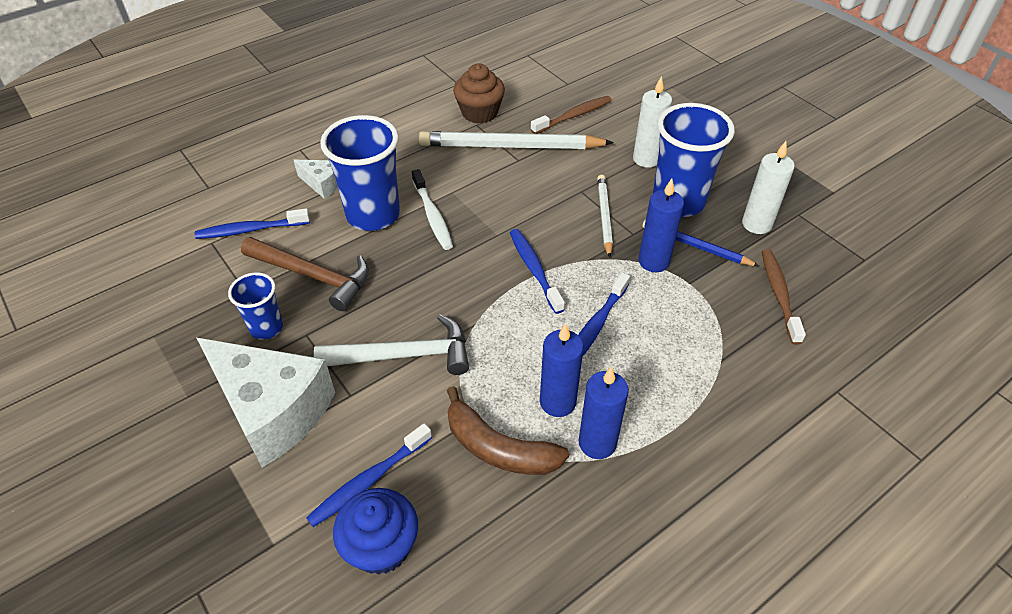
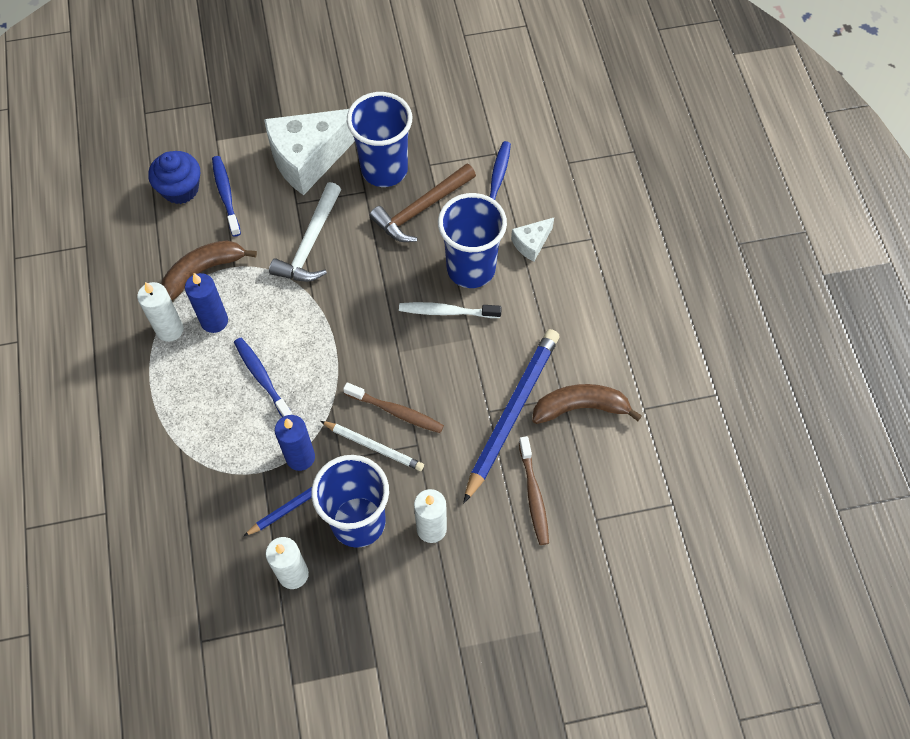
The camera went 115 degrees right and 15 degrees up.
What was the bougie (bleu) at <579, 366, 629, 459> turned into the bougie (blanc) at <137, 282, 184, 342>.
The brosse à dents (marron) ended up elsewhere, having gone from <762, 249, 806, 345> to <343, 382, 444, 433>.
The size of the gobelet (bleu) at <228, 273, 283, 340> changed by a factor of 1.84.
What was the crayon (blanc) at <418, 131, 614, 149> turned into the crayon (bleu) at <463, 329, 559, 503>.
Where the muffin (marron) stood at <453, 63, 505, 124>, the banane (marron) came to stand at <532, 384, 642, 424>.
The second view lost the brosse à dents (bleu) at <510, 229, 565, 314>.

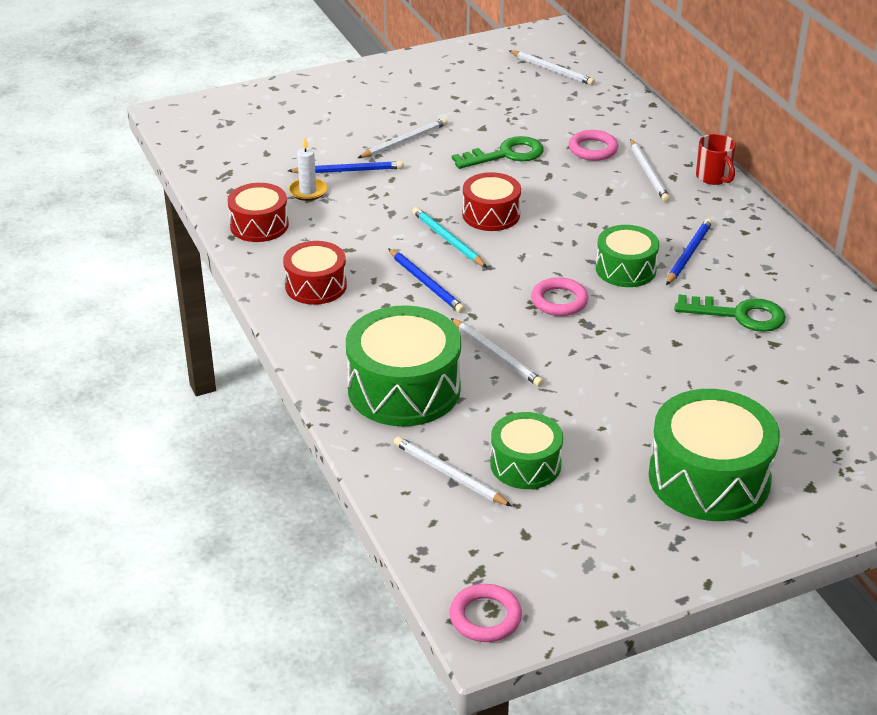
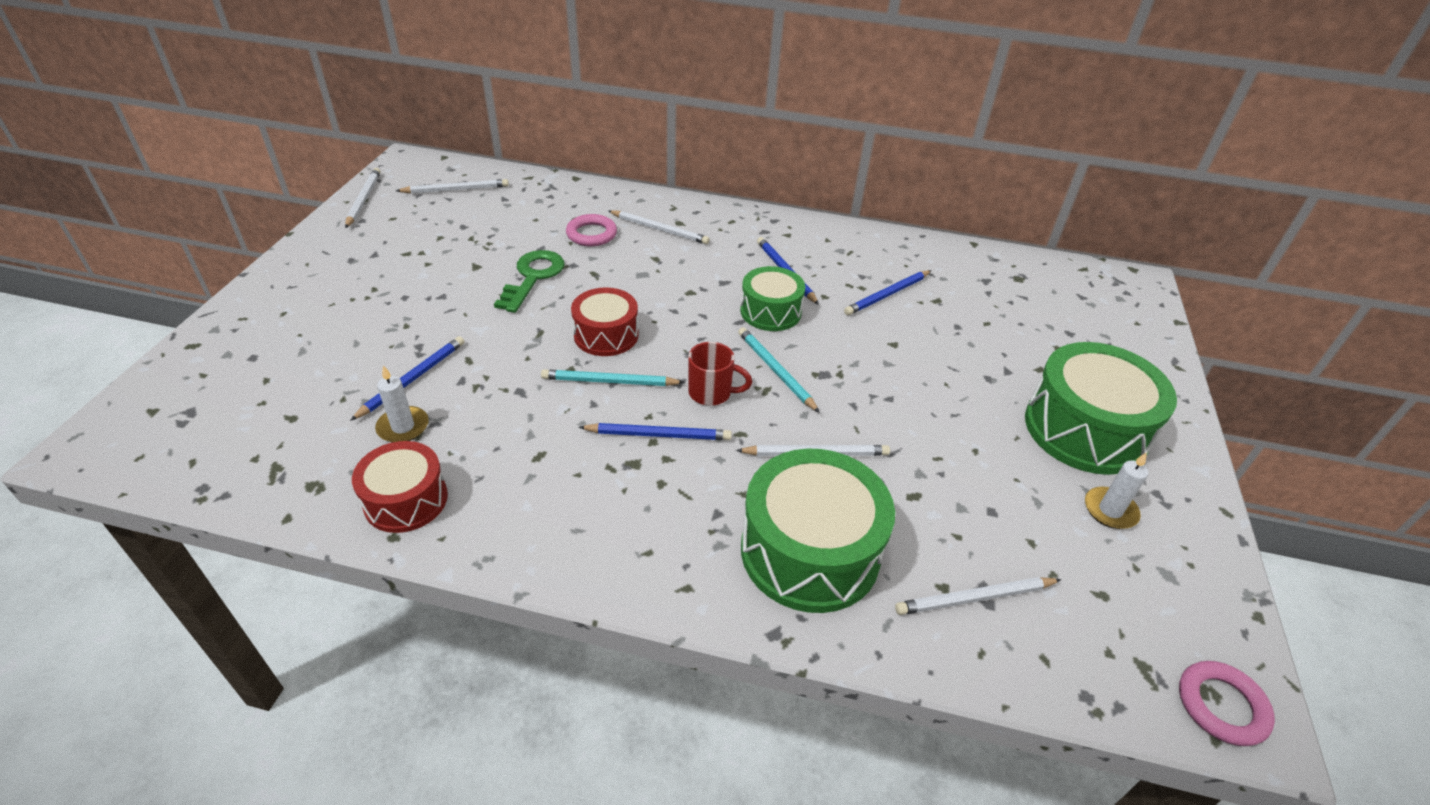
The camera went 55 degrees left and 5 degrees up.
The crayon (blanc) ended up elsewhere, having gone from <358, 118, 448, 158> to <345, 168, 381, 228>.
The tasse (rouge) ended up elsewhere, having gone from <696, 134, 736, 185> to <688, 342, 752, 406>.
Where the anneau (rose) stood at <531, 277, 588, 316>, the crayon (turquoise) came to stand at <738, 327, 820, 413>.
Where the clé (vert) stood at <675, 295, 786, 332>, the crayon (bleu) came to stand at <844, 270, 932, 315>.
The second view gained the bougie (blanc) at <1085, 452, 1148, 529>.
The second view lost the tambour (rouge) at <283, 241, 347, 305>.
The second view lost the tambour (vert) at <490, 412, 563, 489>.

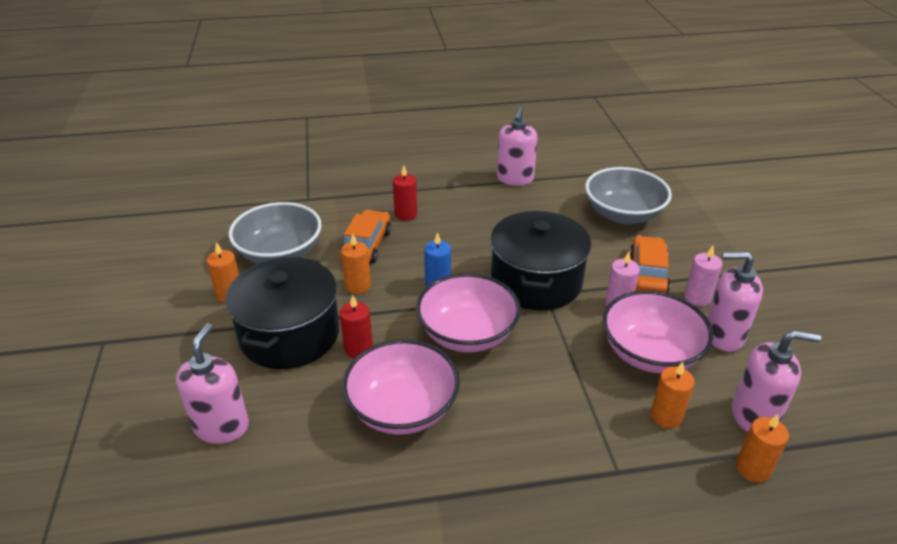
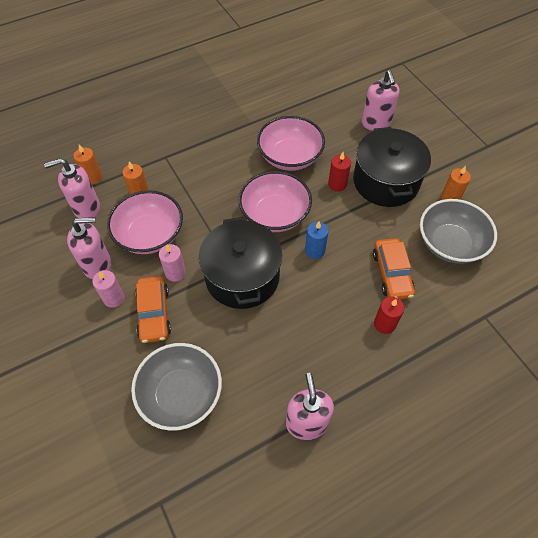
The camera went 160 degrees right and 20 degrees up.
The second view lost the bougie (orange) at <341, 234, 371, 294>.

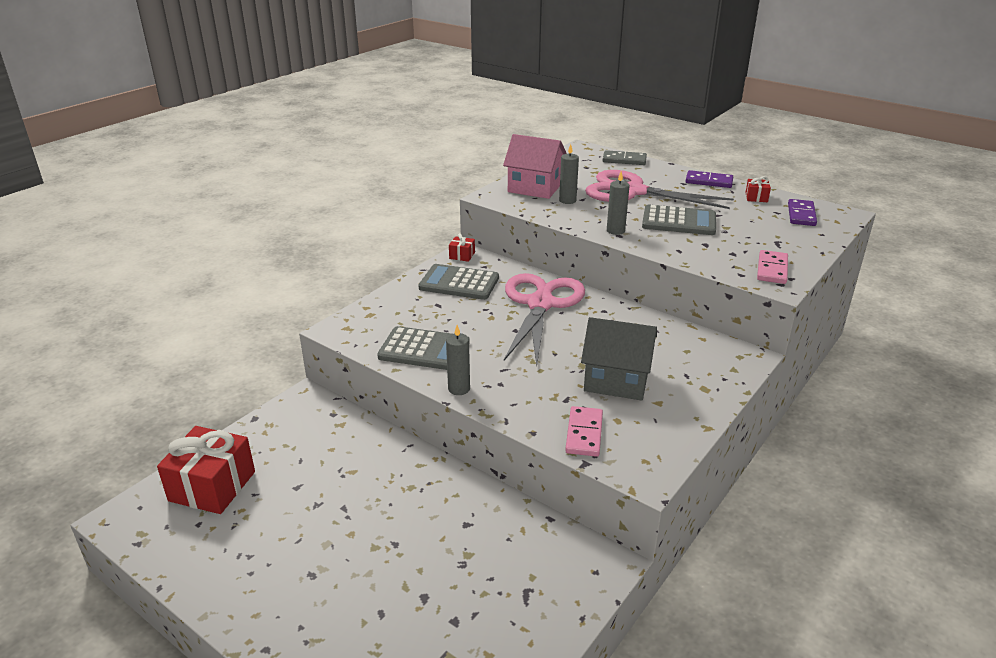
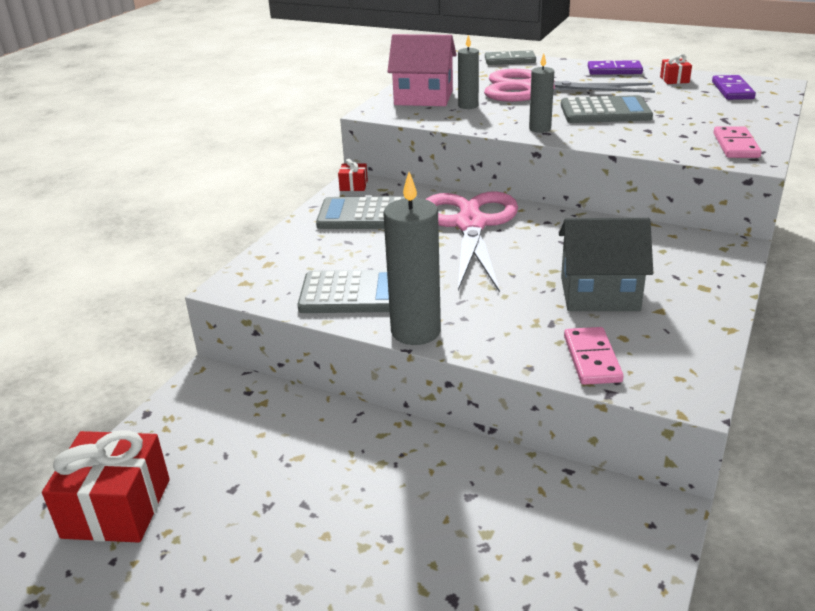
The camera went 10 degrees left and 0 degrees up.
The size of the bougie (gris) at <446, 325, 470, 395> changed by a factor of 1.78.

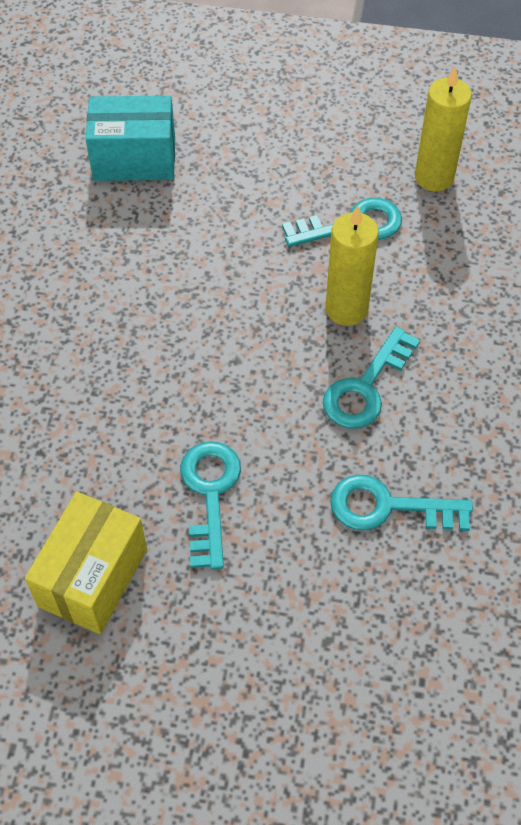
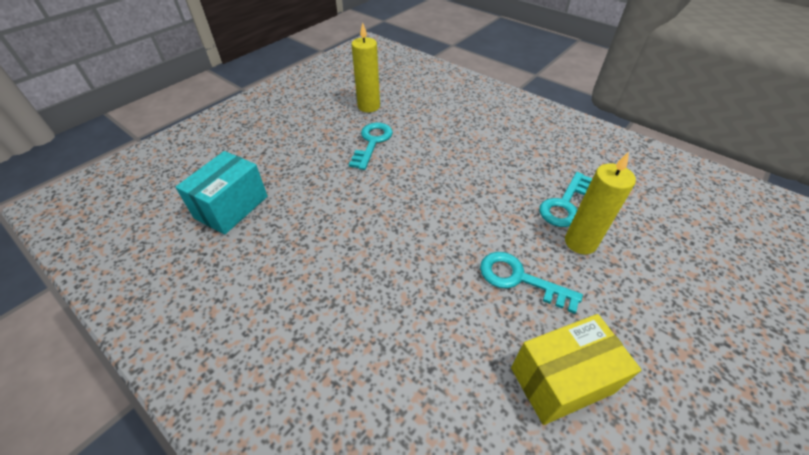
The camera went 60 degrees left and 10 degrees down.
The boîte (jaune) at <25, 492, 147, 634> ended up facing another way, 75 degrees counterclockwise from before.
The bougie (jaune) ended up elsewhere, having gone from <326, 206, 379, 326> to <565, 152, 636, 254>.
The second view lost the clé (turquoise) at <323, 327, 420, 429>.

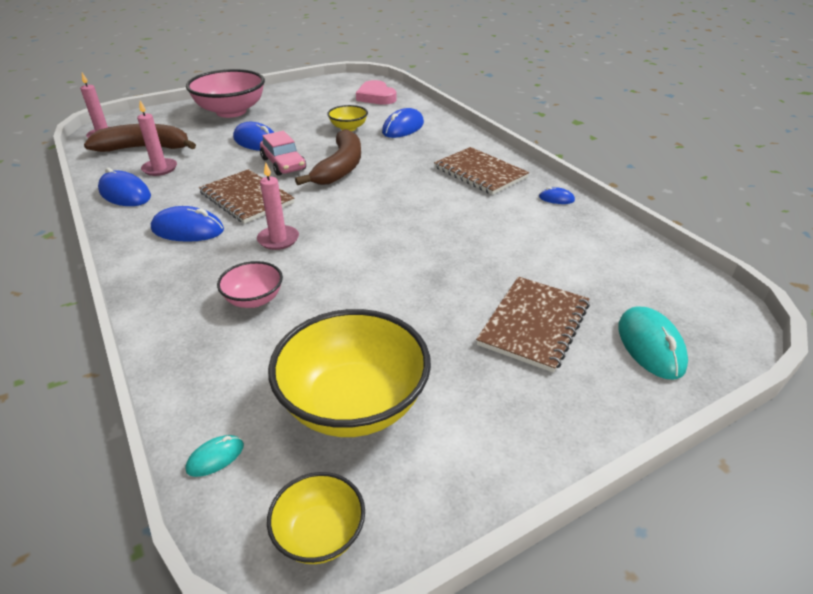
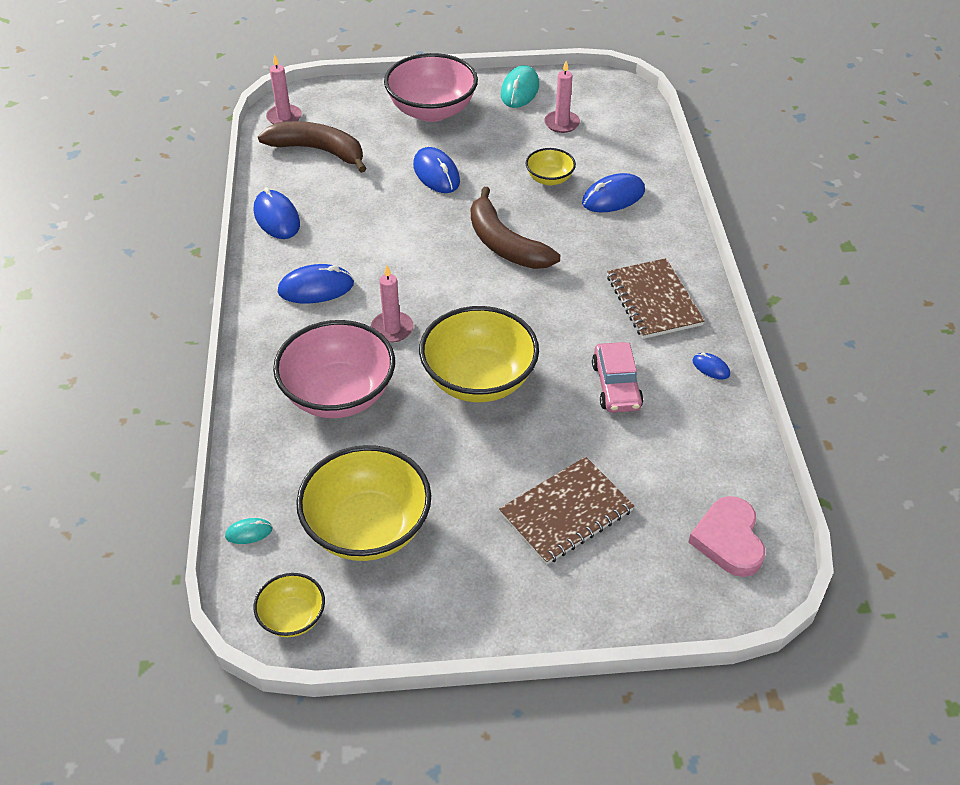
The camera went 25 degrees right and 10 degrees up.
The size of the bol (rose) at <217, 261, 283, 308> changed by a factor of 1.98.
The souris (bleu) at <151, 206, 224, 242> ended up facing another way, 45 degrees counterclockwise from before.
The second view gained the bol (jaune) at <419, 306, 539, 402>.
The banane (marron) at <295, 129, 361, 185> ended up facing another way, 105 degrees clockwise from before.
The souris (turquoise) ended up elsewhere, having gone from <618, 306, 688, 379> to <501, 65, 539, 108>.
The bougie (rose) ended up elsewhere, having gone from <137, 101, 177, 176> to <544, 61, 580, 133>.
The voiture (rose) ended up elsewhere, having gone from <260, 131, 306, 176> to <592, 342, 643, 413>.
The cœur (rose) ended up elsewhere, having gone from <356, 80, 397, 105> to <688, 496, 765, 577>.
The second view lost the carnet (marron) at <199, 169, 295, 224>.

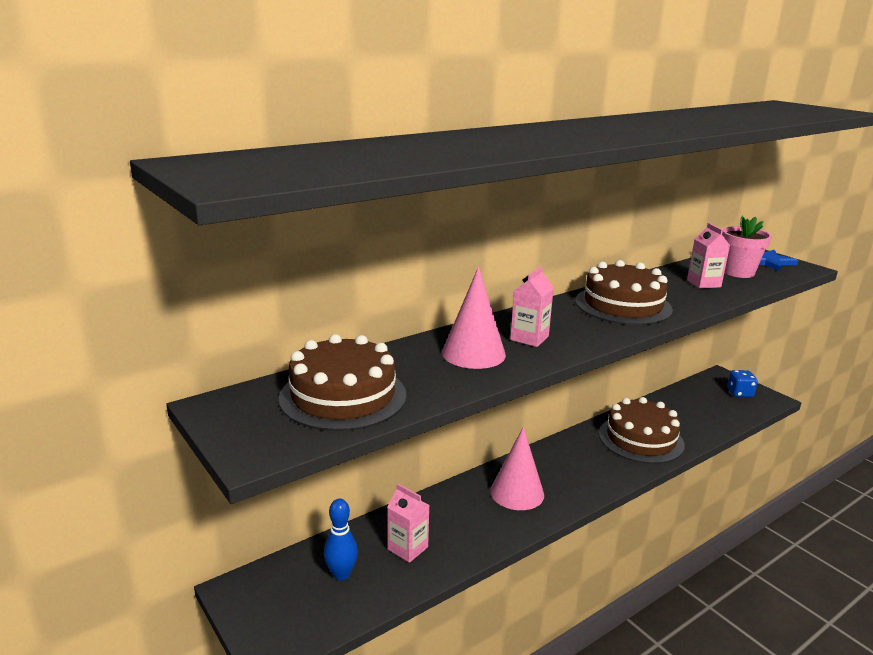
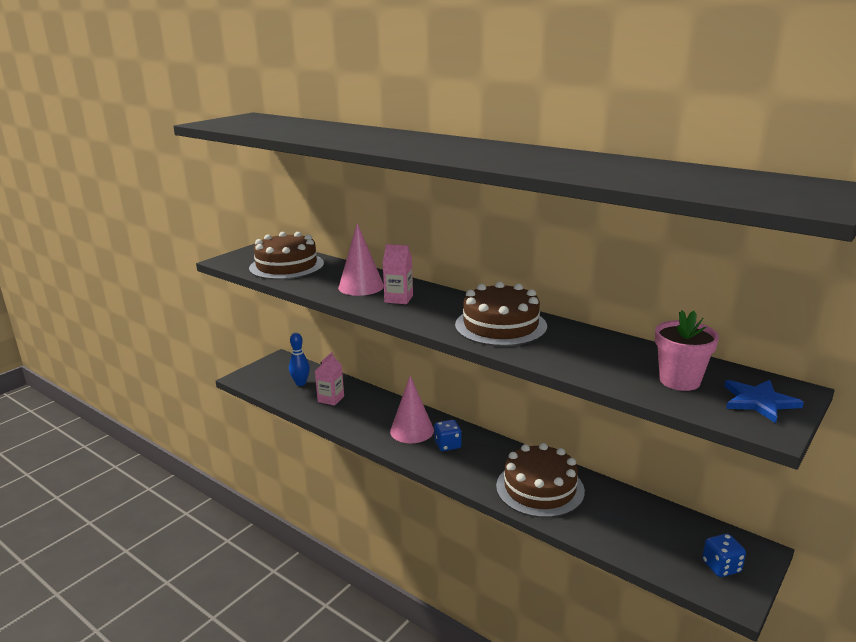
The camera went 75 degrees right and 0 degrees up.
The second view gained the dé (bleu) at <434, 420, 462, 451>.
The second view lost the brique de lait (rose) at <687, 223, 730, 289>.

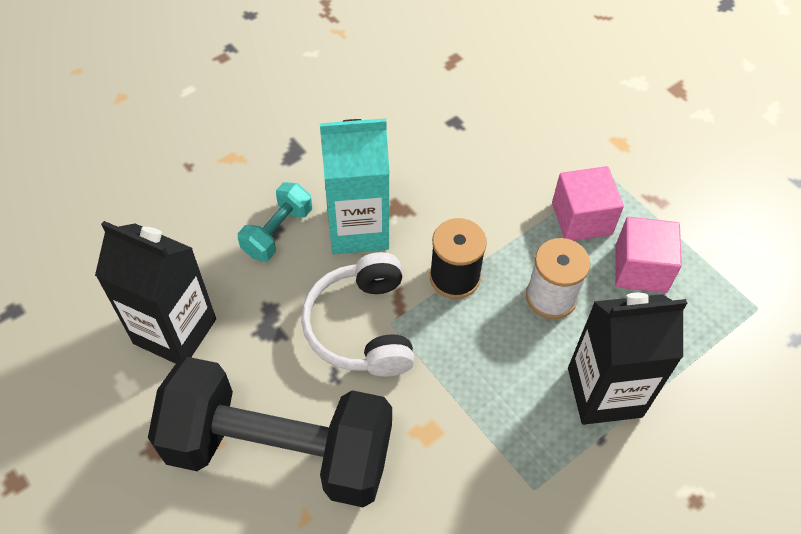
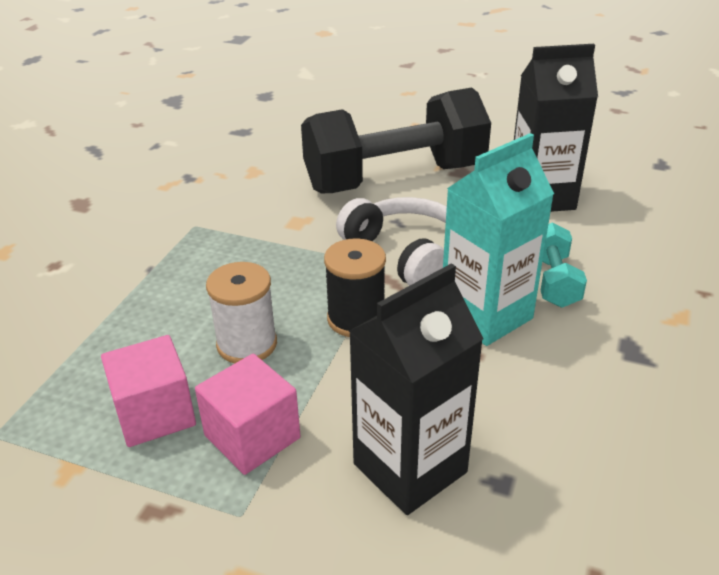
The camera went 150 degrees right and 20 degrees down.
The brique de lait (noir) ended up elsewhere, having gone from <568, 293, 687, 425> to <349, 263, 483, 515>.

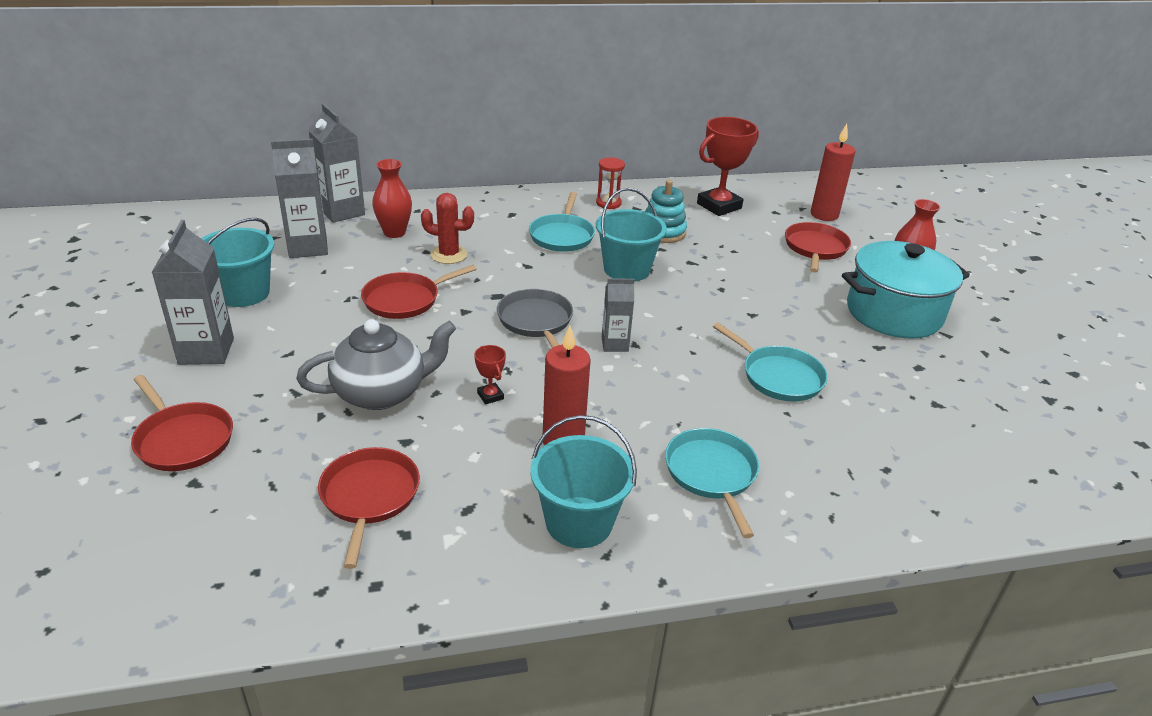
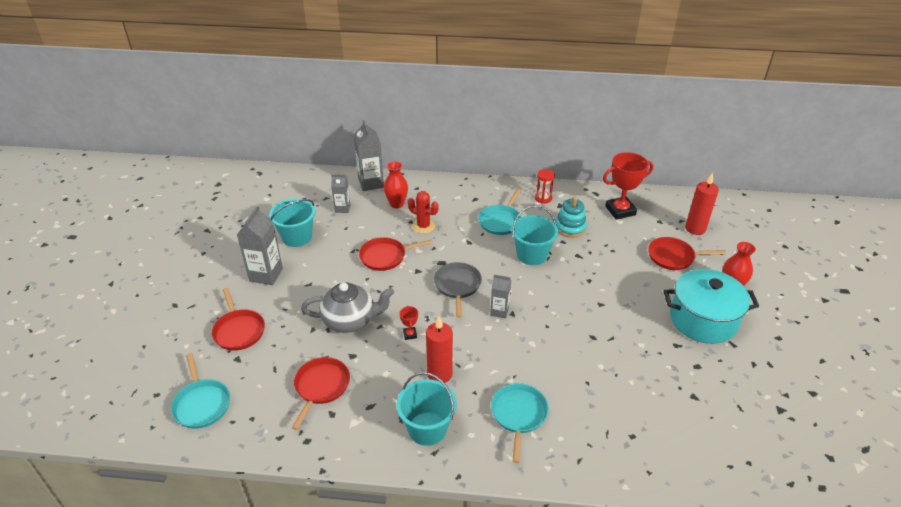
The camera went 20 degrees right and 5 degrees up.
The poêle (turquoise) ended up elsewhere, having gone from <713, 323, 828, 402> to <171, 353, 230, 428>.
The size of the brique de lait (gris) at <271, 139, 328, 258> changed by a factor of 0.60.
The poêle (rouge) at <785, 222, 851, 273> ended up facing another way, 120 degrees counterclockwise from before.

